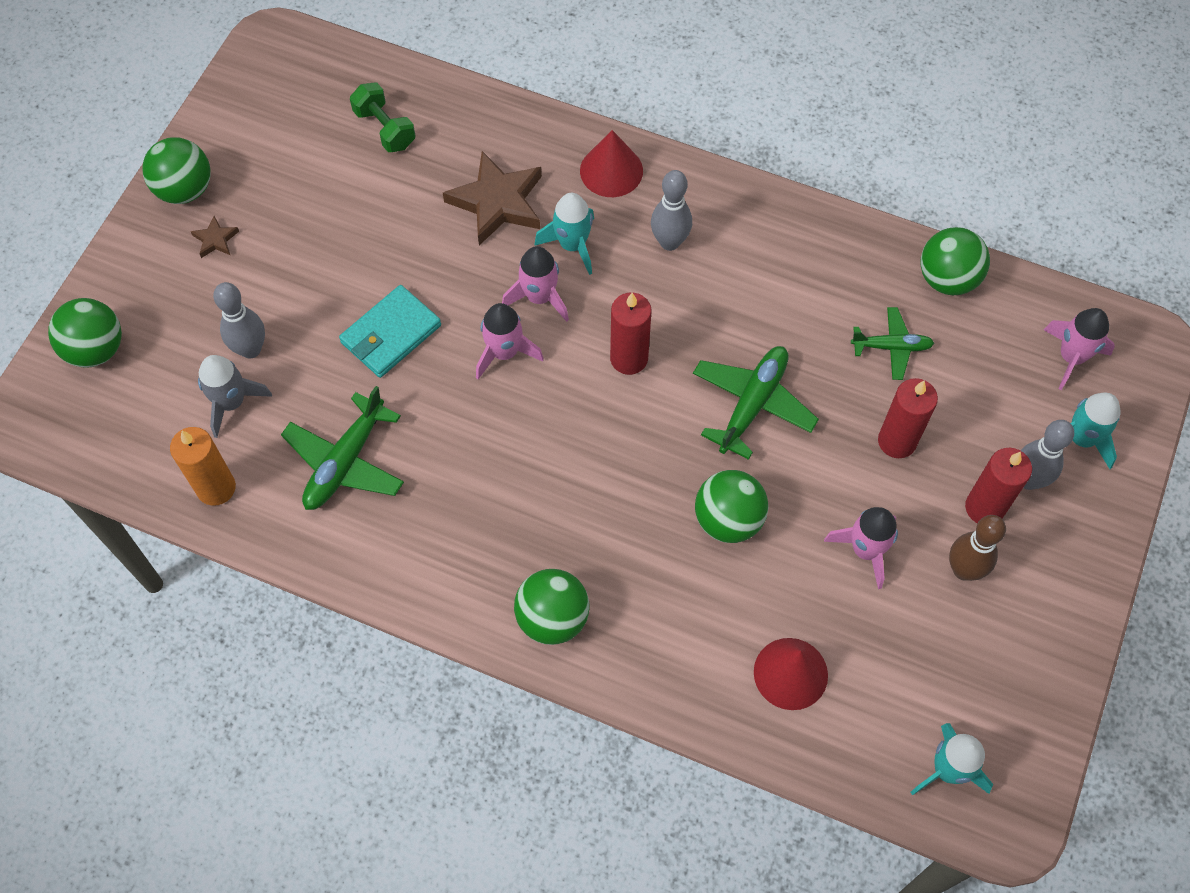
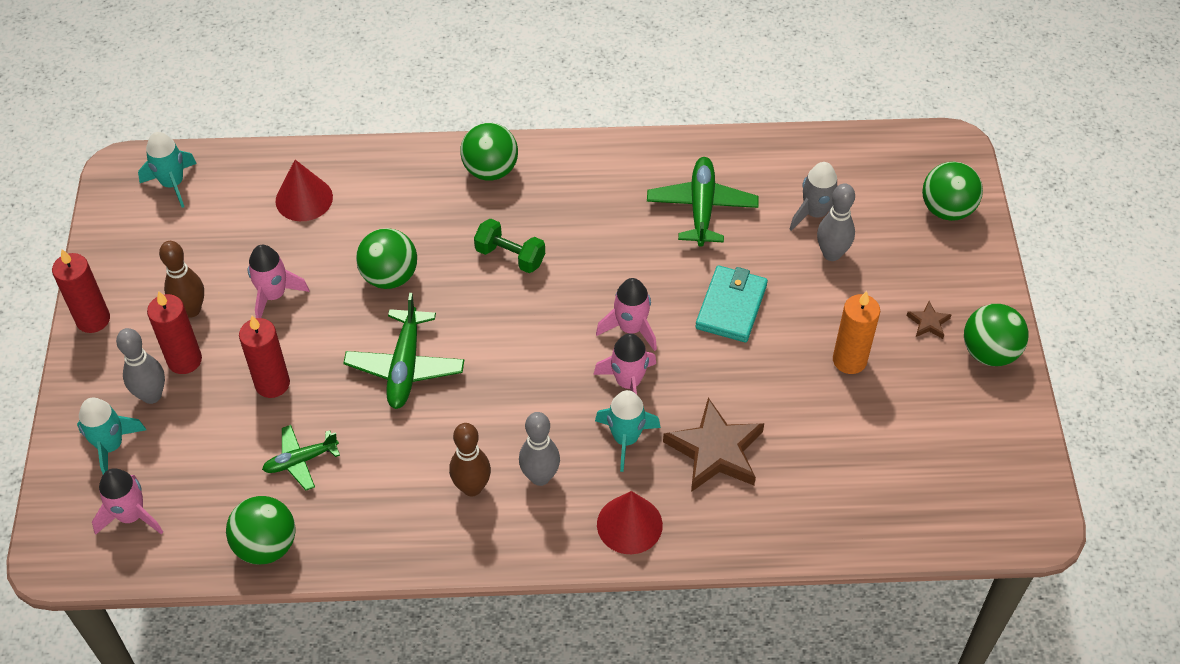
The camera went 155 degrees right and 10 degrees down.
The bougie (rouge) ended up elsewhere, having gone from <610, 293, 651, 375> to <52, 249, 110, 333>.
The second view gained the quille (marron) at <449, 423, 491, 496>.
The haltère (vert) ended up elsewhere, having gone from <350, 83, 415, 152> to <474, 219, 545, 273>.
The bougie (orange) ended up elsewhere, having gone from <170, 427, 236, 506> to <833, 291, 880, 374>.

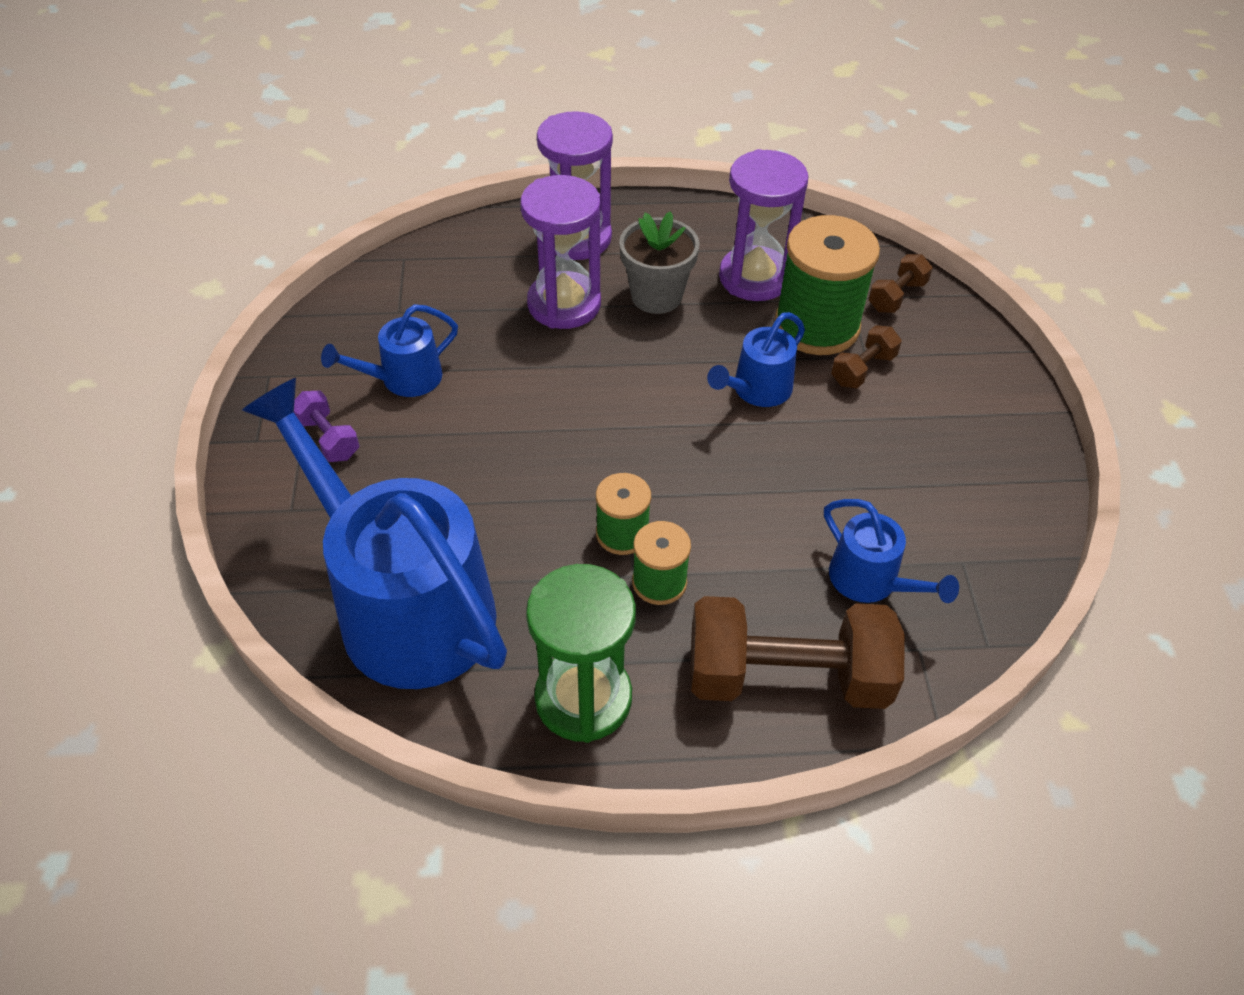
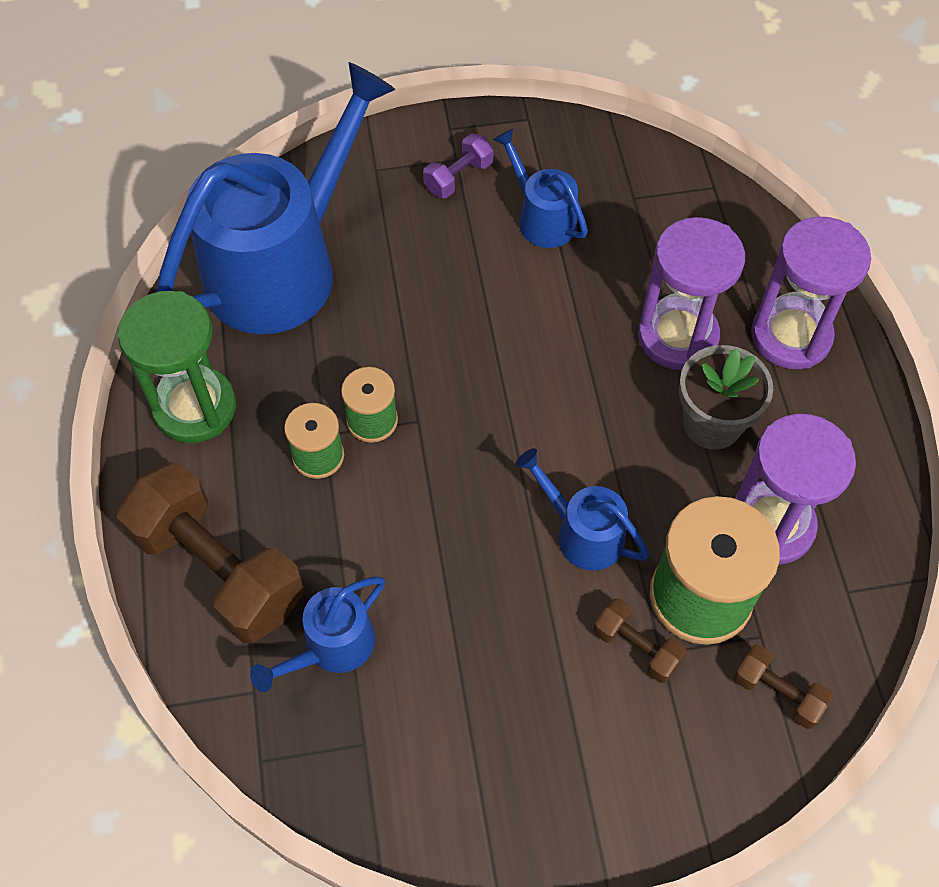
The camera went 85 degrees right and 10 degrees up.
The haltère (marron) at <690, 596, 905, 709> ended up facing another way, 45 degrees counterclockwise from before.

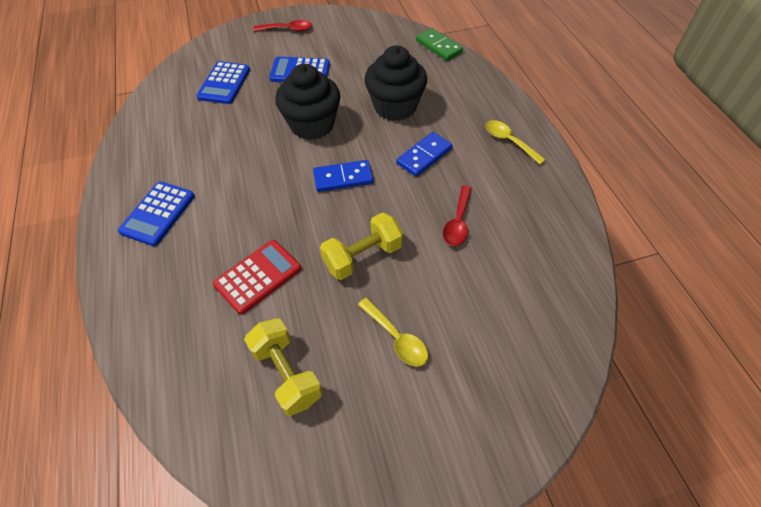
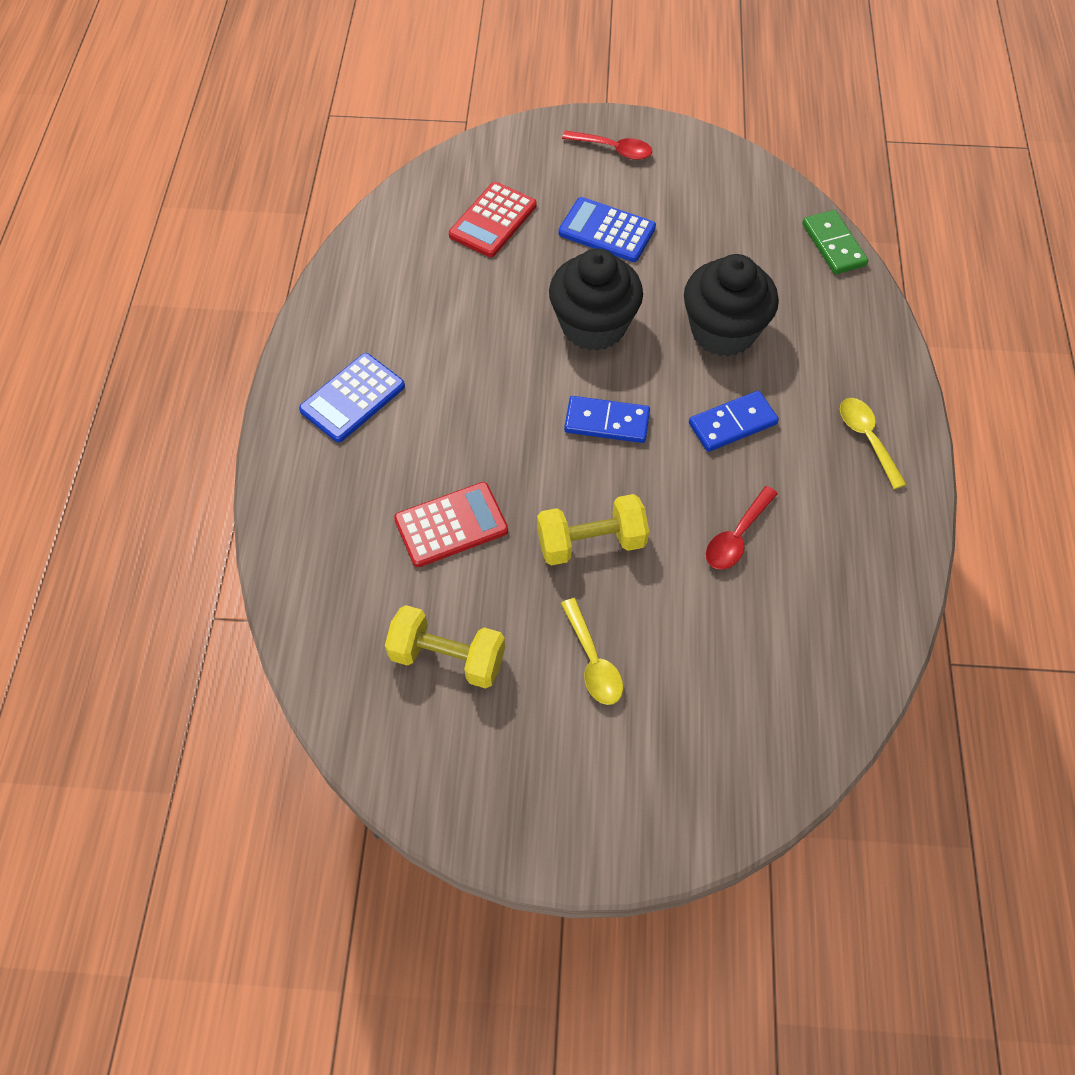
The camera went 20 degrees right and 5 degrees up.
The haltère (jaune) at <244, 318, 323, 416> ended up facing another way, 60 degrees counterclockwise from before.
What was the calculatrice (bleu) at <196, 61, 250, 104> turned into the calculatrice (rouge) at <449, 182, 536, 257>.

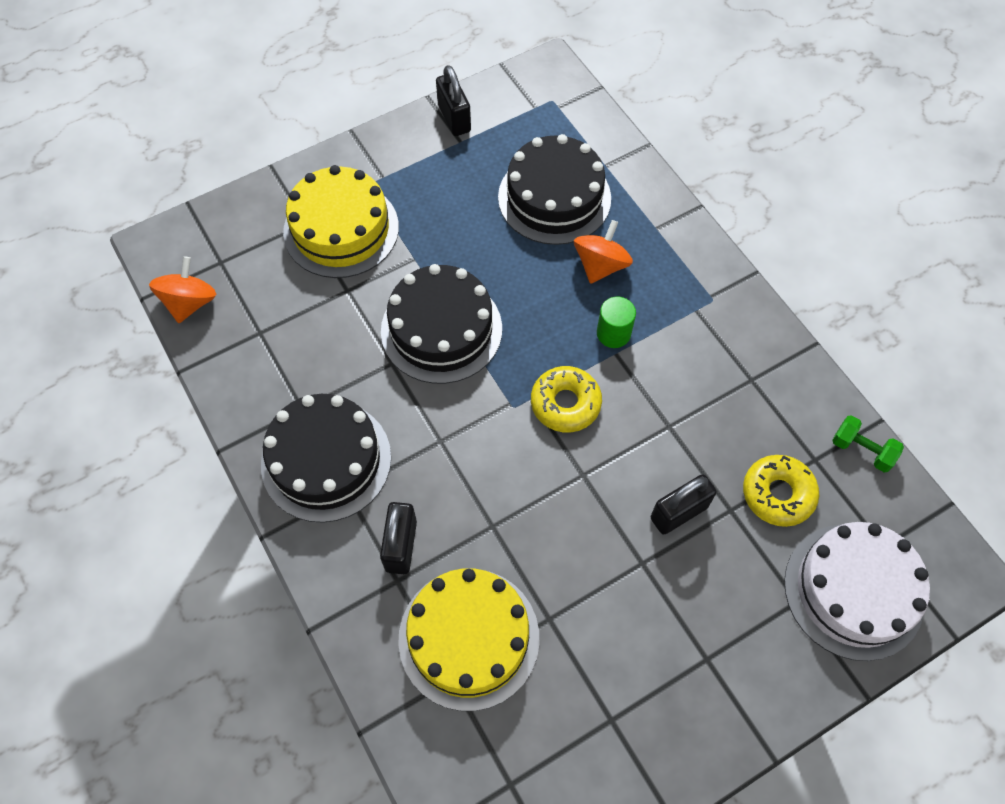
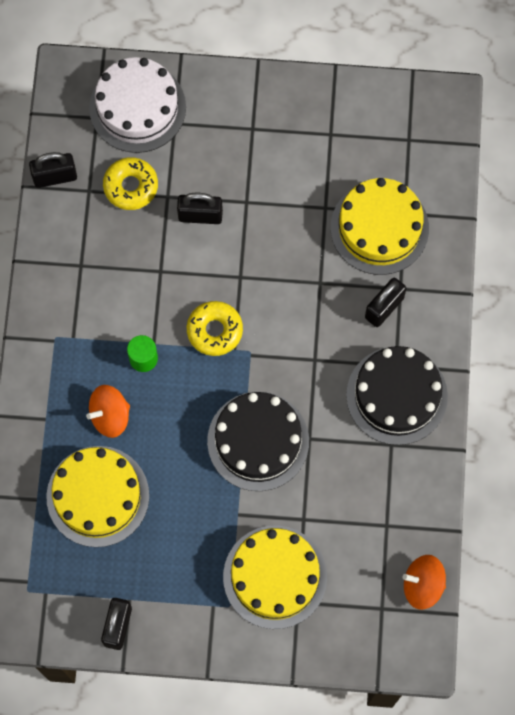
The camera went 145 degrees left and 10 degrees up.
Where the haltère (vert) stood at <832, 415, 904, 473>, the cadenas (noir) came to stand at <29, 152, 77, 188>.
What was the gâteau (noir) at <498, 134, 611, 245> turned into the gâteau (jaune) at <46, 446, 149, 547>.
The toupie (orange) at <149, 256, 216, 323> ended up facing another way, 45 degrees clockwise from before.

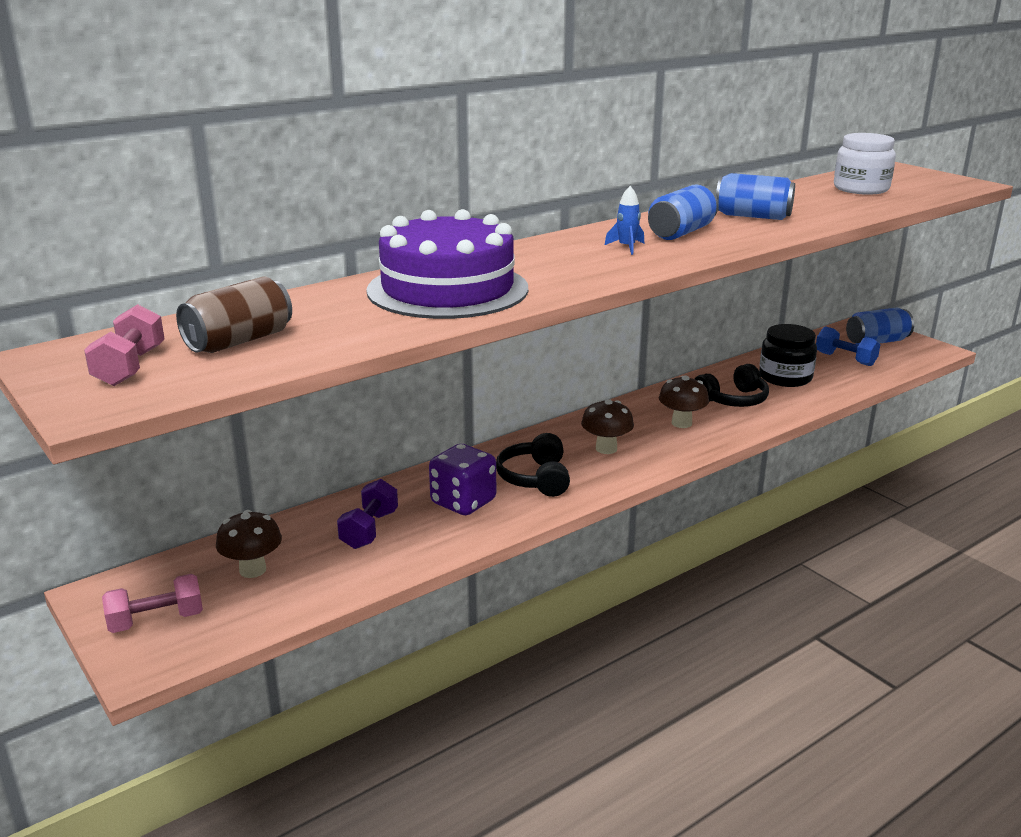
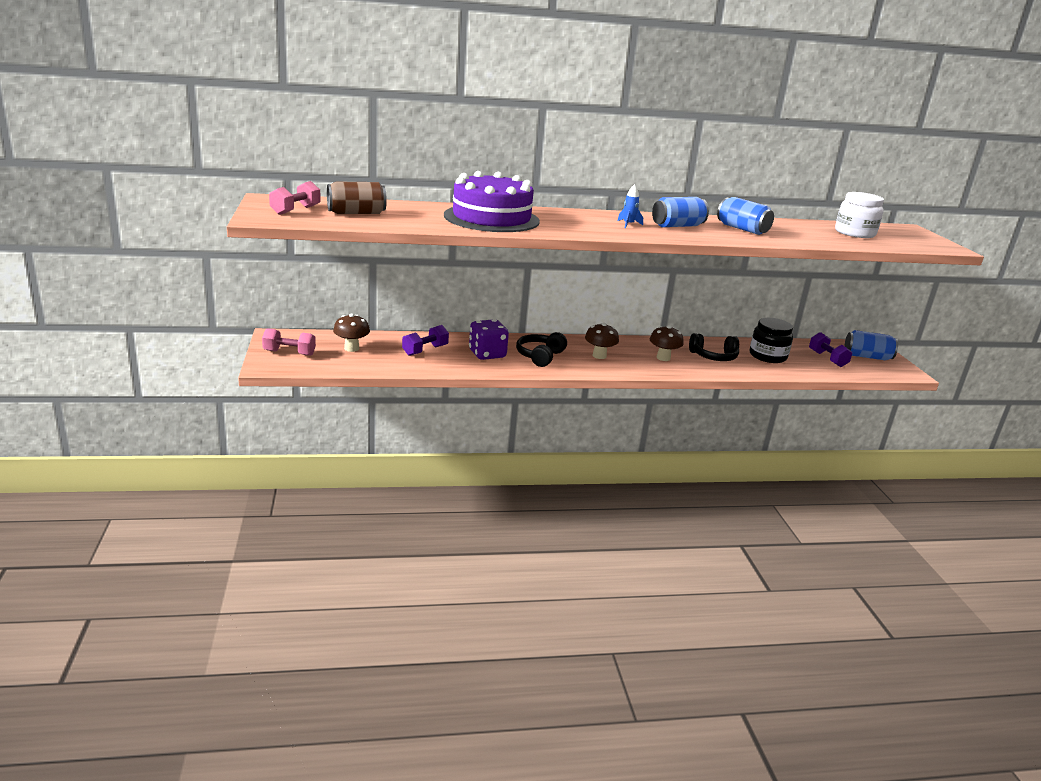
The camera went 25 degrees right and 0 degrees up.
What was the haltère (bleu) at <816, 326, 880, 366> turned into the haltère (violet) at <809, 332, 852, 367>.

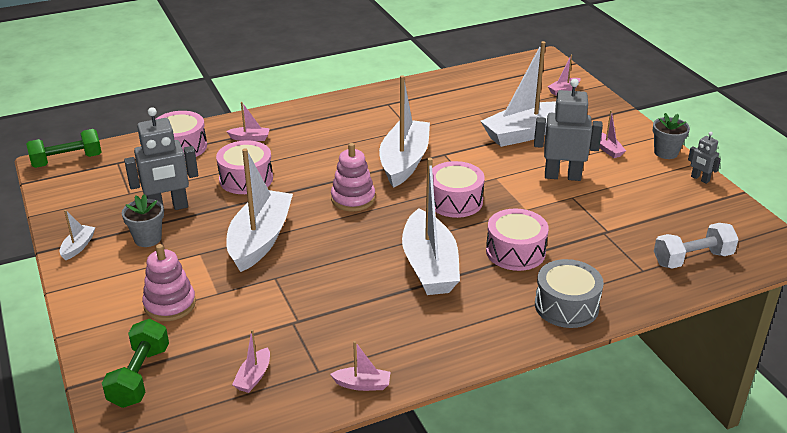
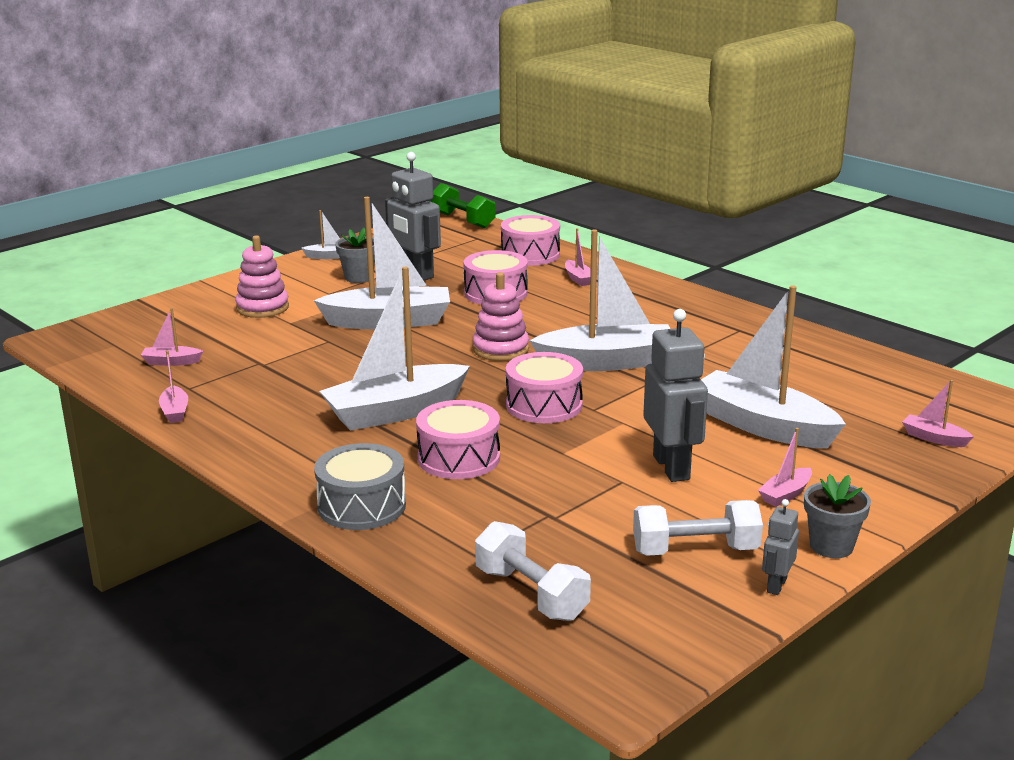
The camera went 70 degrees right and 10 degrees down.
The second view gained the haltère (blanc) at <633, 500, 763, 556>.
The second view lost the haltère (vert) at <102, 319, 169, 408>.

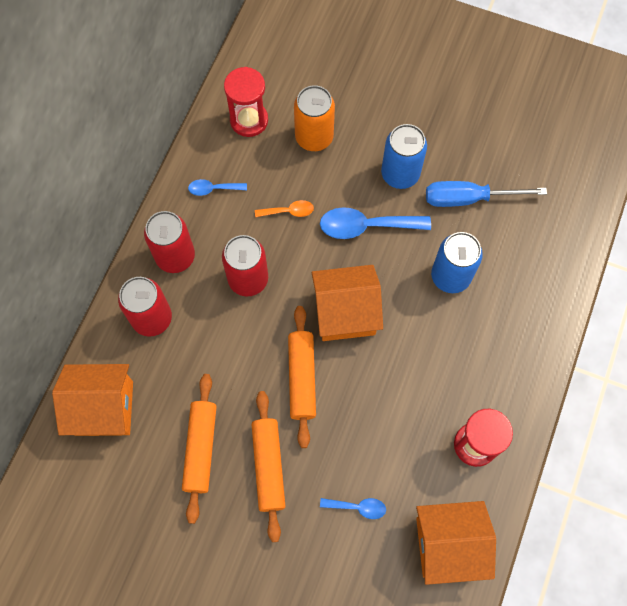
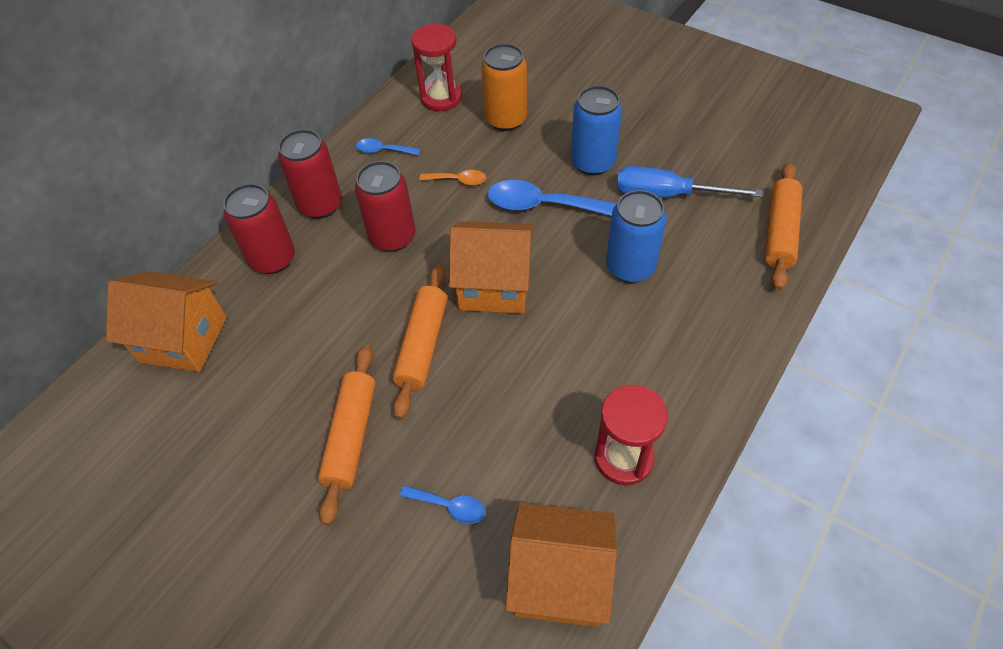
The camera went 15 degrees right and 15 degrees down.
The rouleau à pâtisserie (orange) ended up elsewhere, having gone from <182, 374, 217, 524> to <765, 163, 802, 290>.

